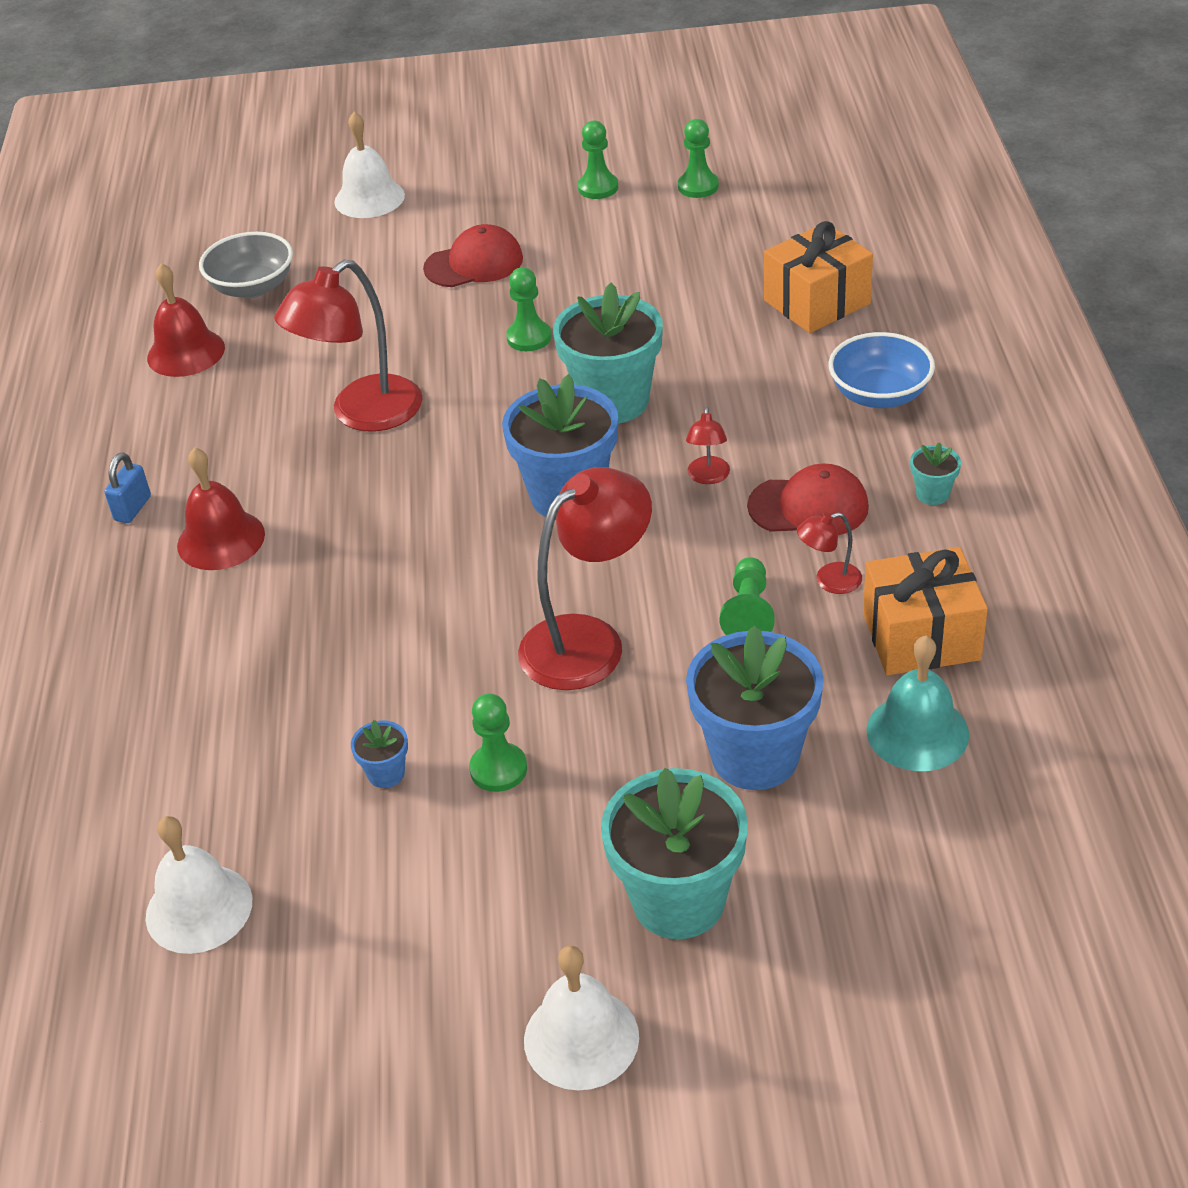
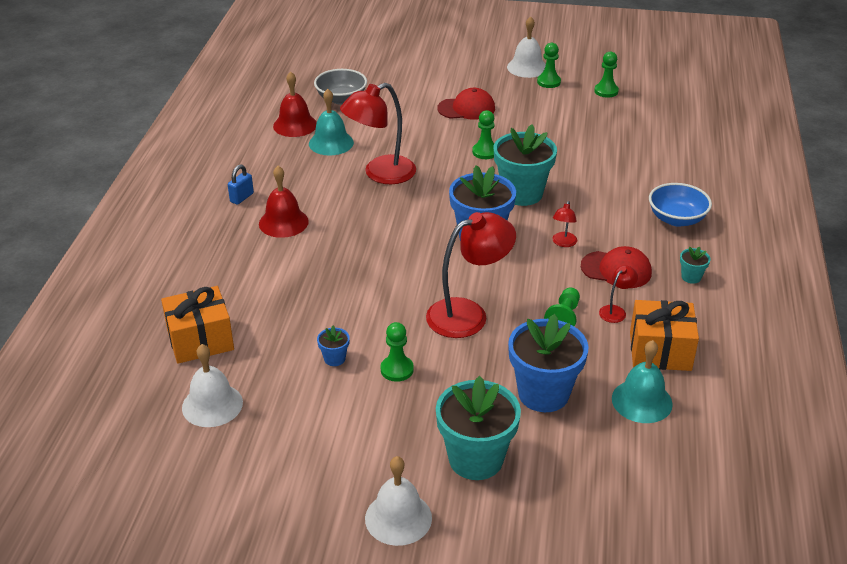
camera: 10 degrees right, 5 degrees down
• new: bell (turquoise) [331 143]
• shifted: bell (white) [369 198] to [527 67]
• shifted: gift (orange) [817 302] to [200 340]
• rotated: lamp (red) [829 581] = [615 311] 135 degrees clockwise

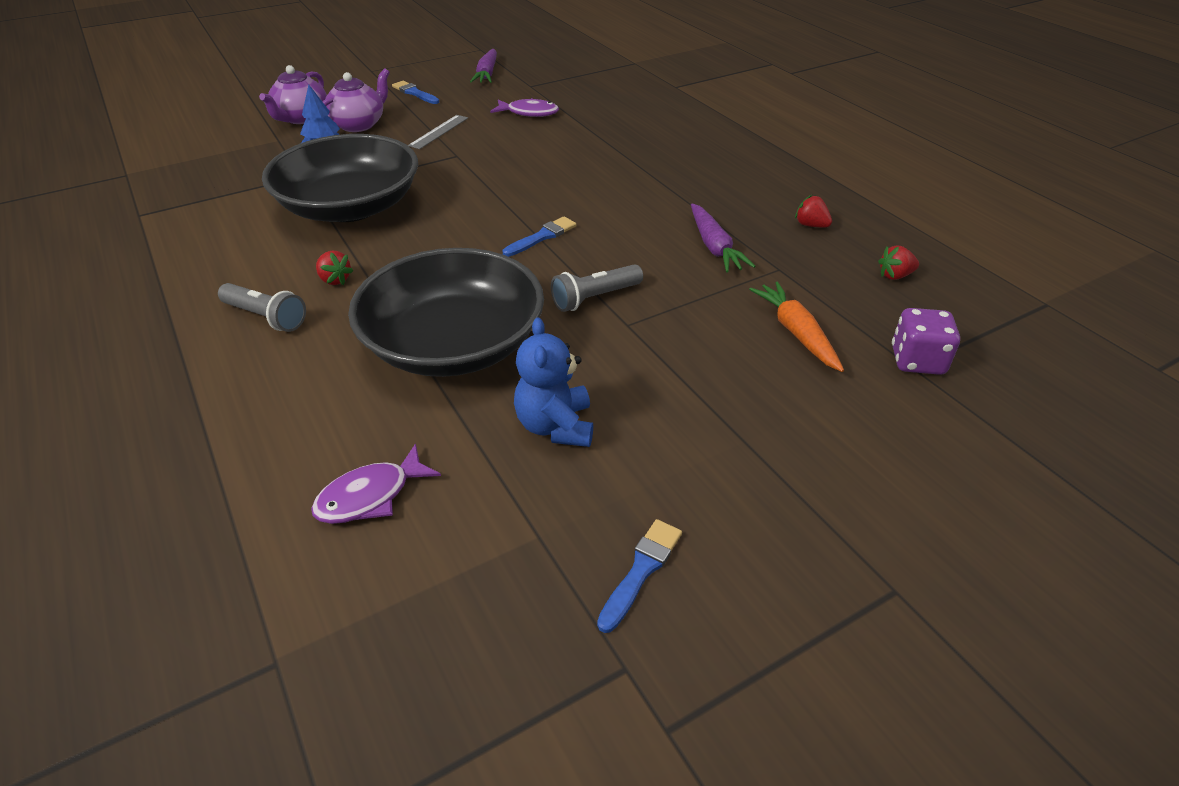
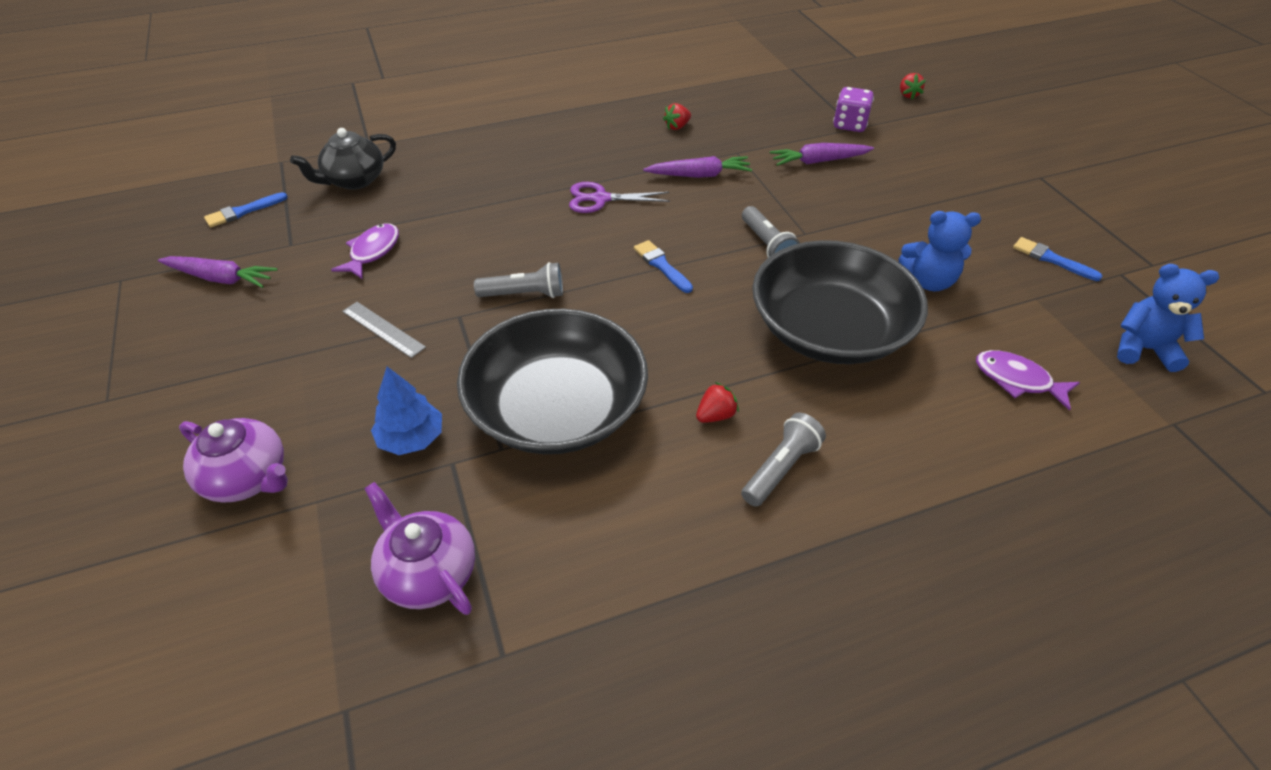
camera: 80 degrees left, 5 degrees up
• new: teapot (black) [354 180]
• new: flashlight (grey) [524 294]
• new: scissors (purple) [600 199]
• new: teddy bear (blue) [1143 349]
• shifted: teapot (purple) [359 124] to [428 573]
• shifted: brush (blue) [414 93] to [243 211]
• shifted: strawberry (red) [895 276] to [908 95]
• repainted: carrot (orange) [796 333] to carrot (purple) [818 161]
• rotated: fish (purple) [370 496] = [1017 380] 150 degrees clockwise

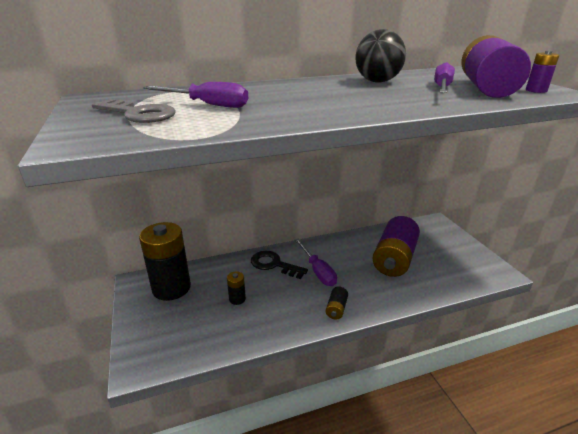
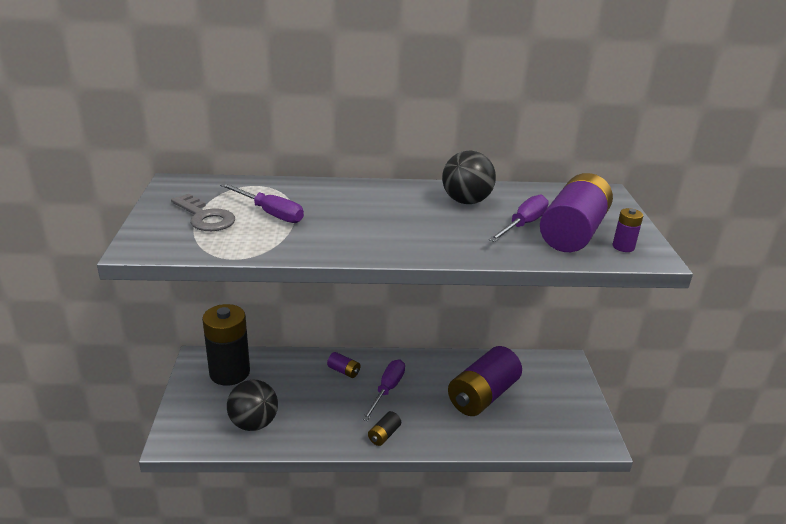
camera: 15 degrees right, 0 degrees up
• gone: battery (black) [237 299]
• new: ball (black) [254 423]
• swapped: key (black) [273 264] to battery (purple) [344 371]
• rotated: screwdriver (purple) [317 271] = [387 390] 150 degrees counterclockwise

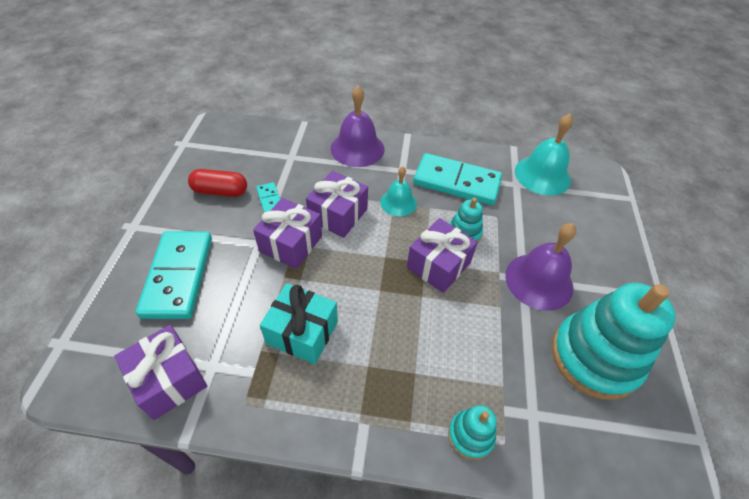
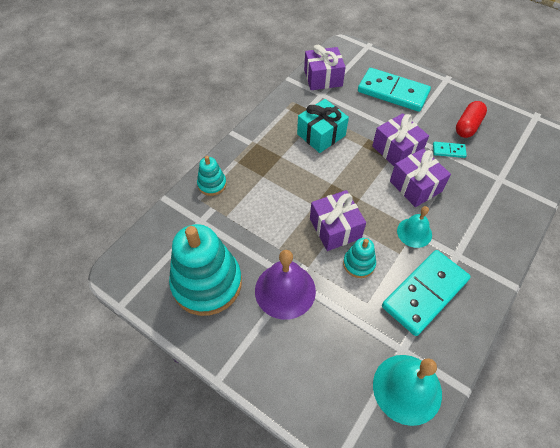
camera: 120 degrees right, 5 degrees up
• gone: bell (purple) [357 148]

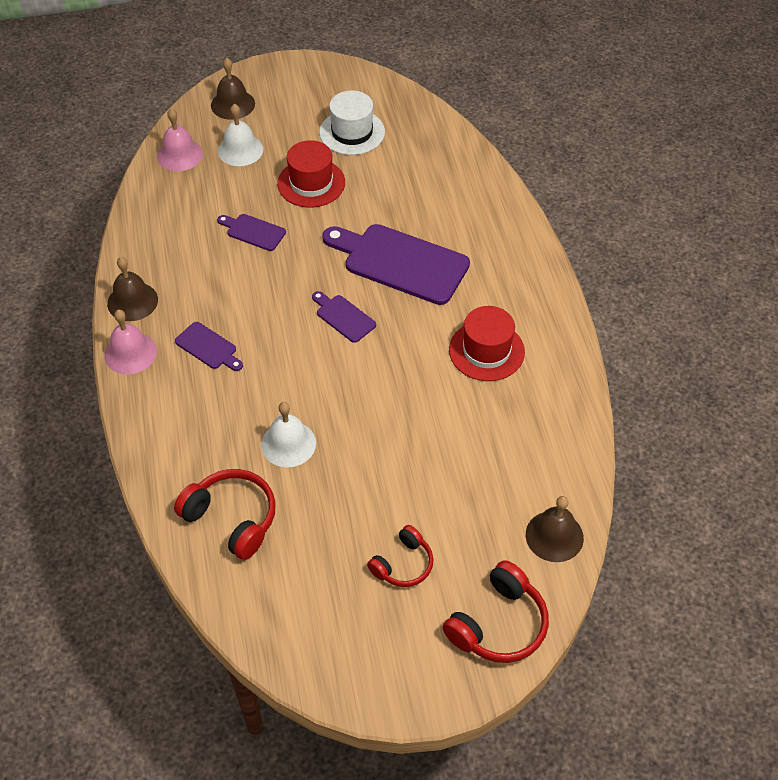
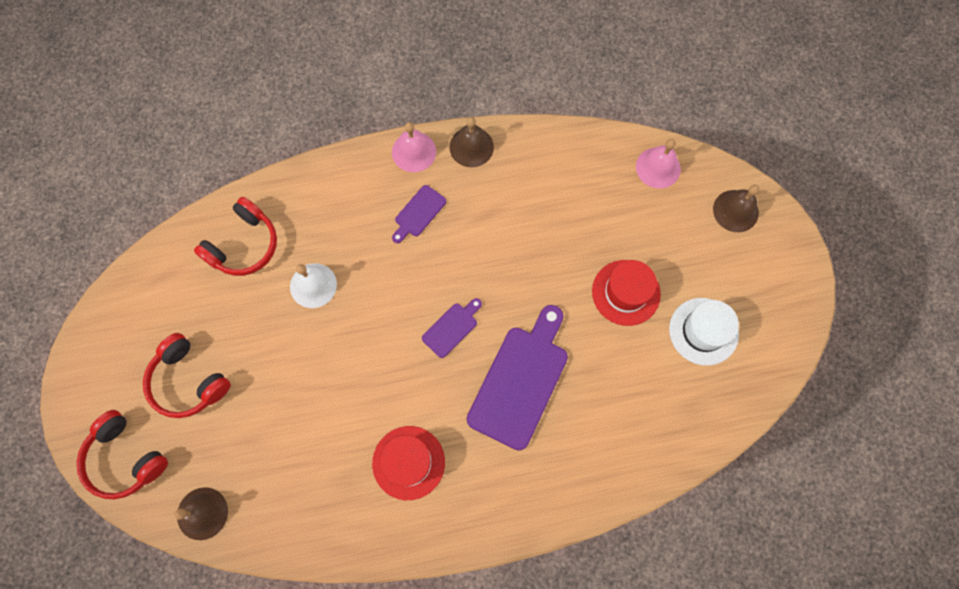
camera: 90 degrees right, 20 degrees up
• gone: cutting board (purple) [253 231]
• gone: bell (white) [240 150]
• scaled: headphones (red) [403 564] = [188 381] x1.55

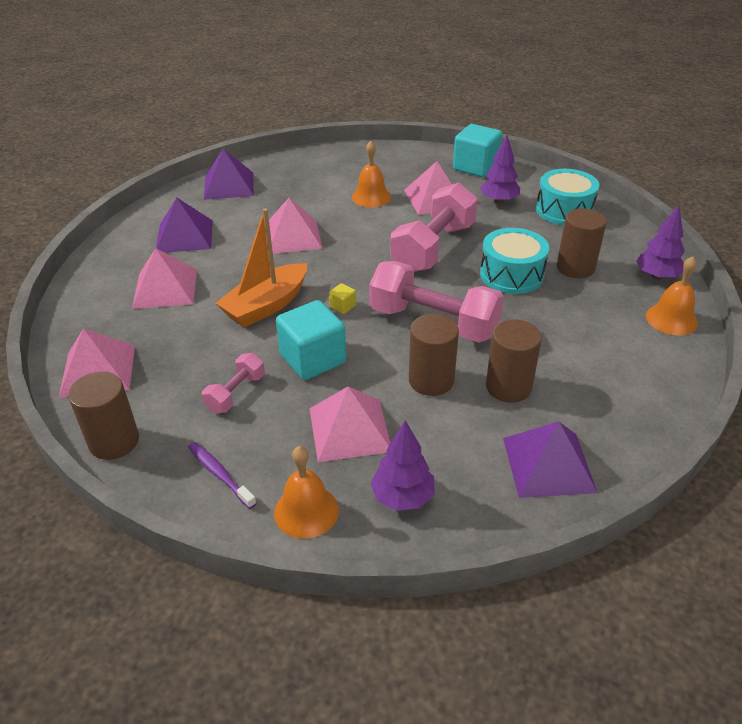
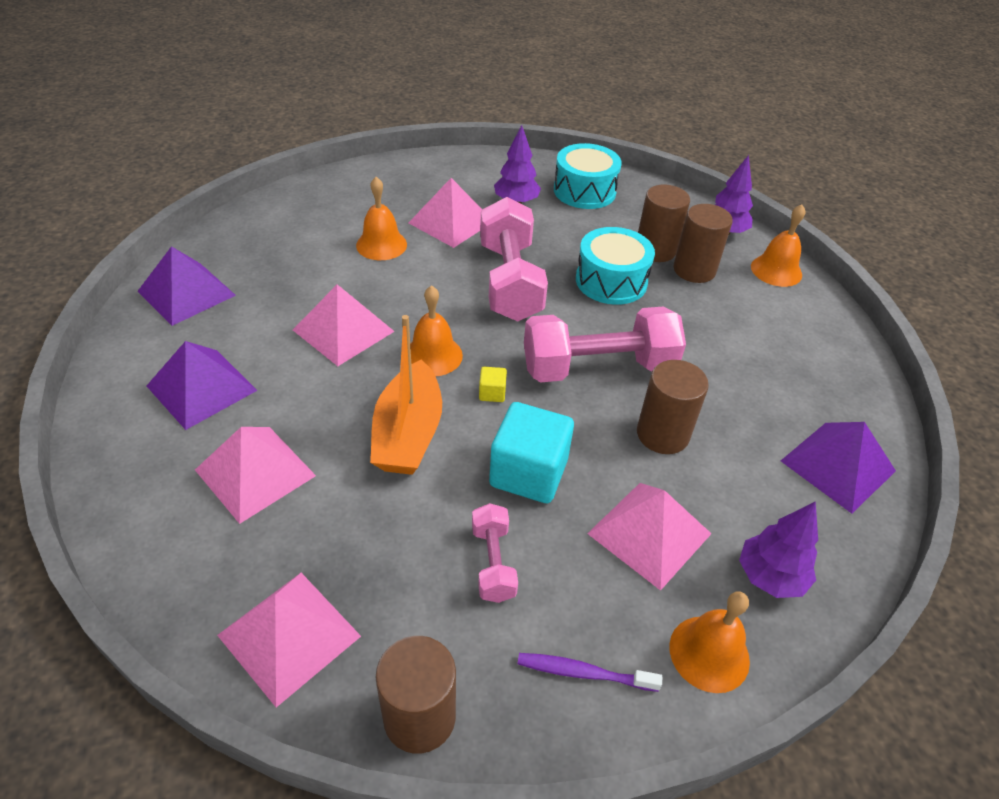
camera: 40 degrees left, 5 degrees up
• gone: cube (turquoise) [475 167]
• new: bell (orange) [433 355]
• shifted: cylinder (brown) [508 387] to [694 270]

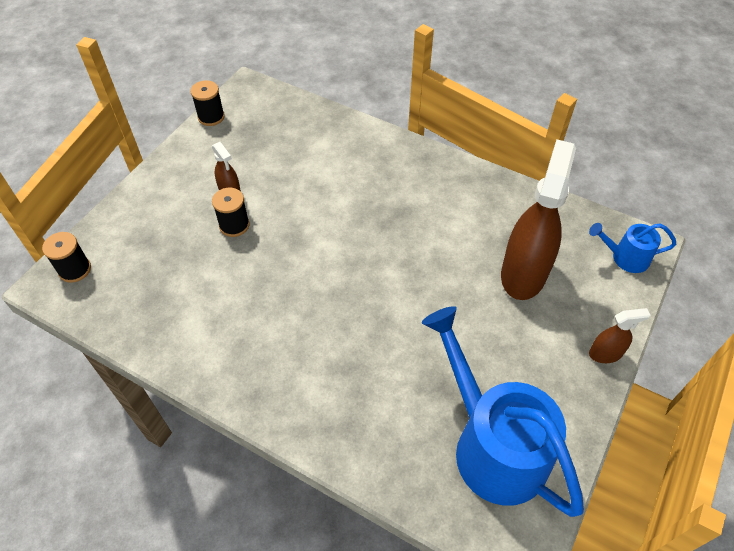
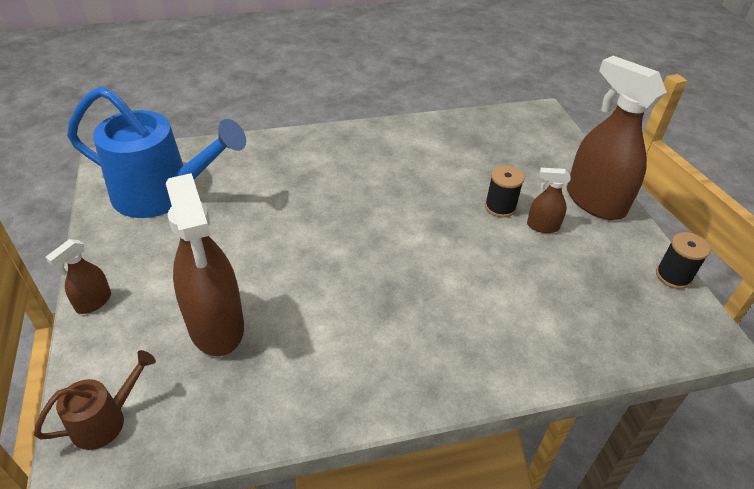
camera: 135 degrees right, 10 degrees down
• gone: spool (black) [75 269]
• new: spray bottle (brown) [594 202]
• repainted: watering can (blue) [624 257] to watering can (brown) [106 420]

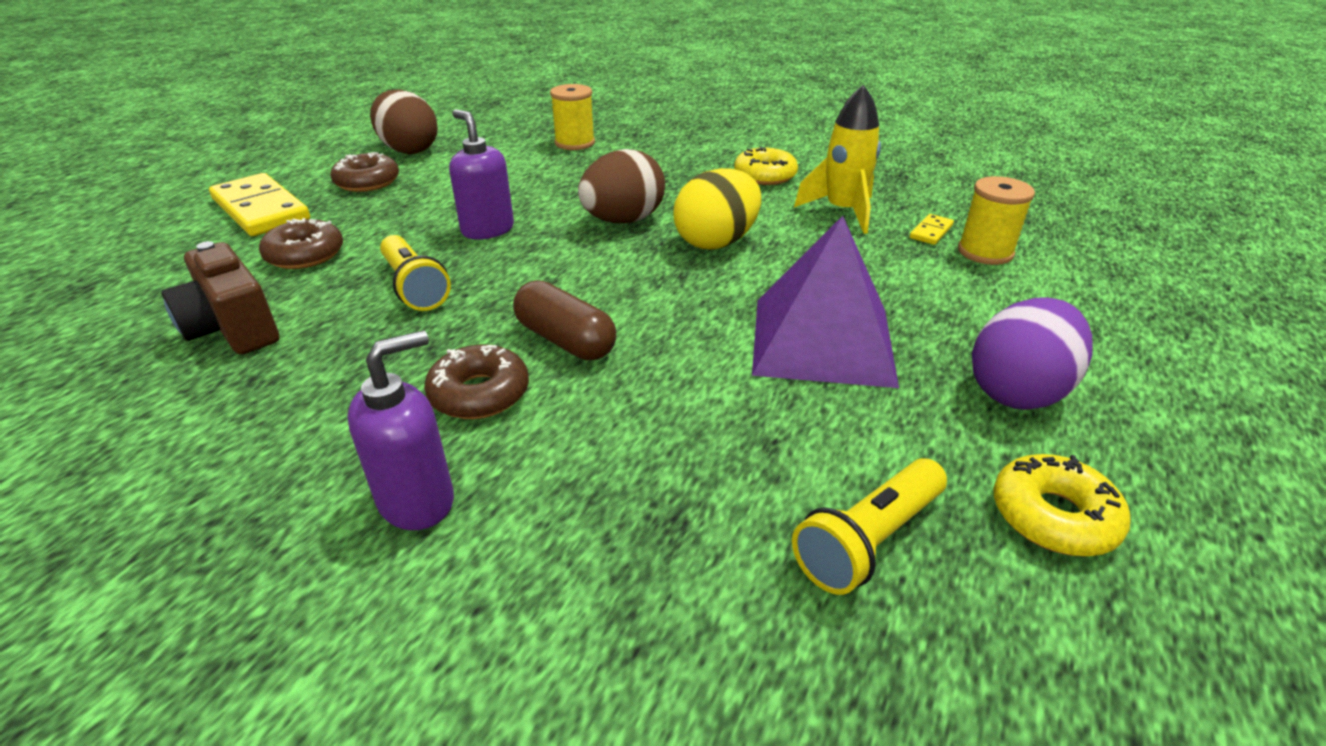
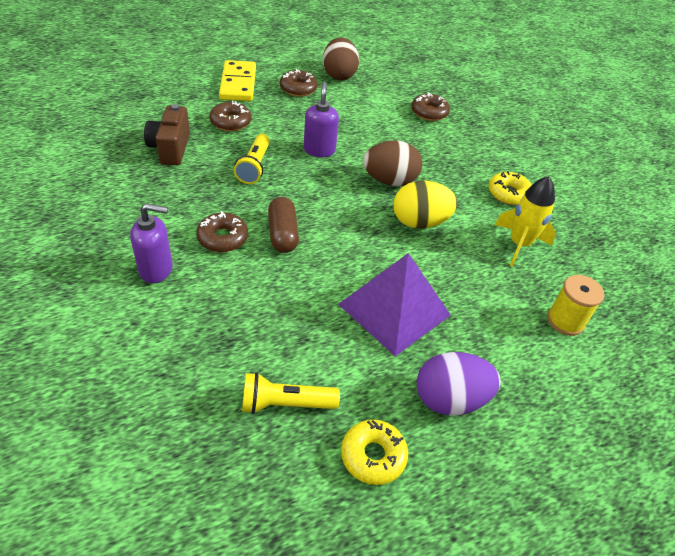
camera: 35 degrees right, 10 degrees up
• gone: domino (yellow) [931 232]
• swapped: spool (yellow) [574 143] to donut (brown) [429 112]

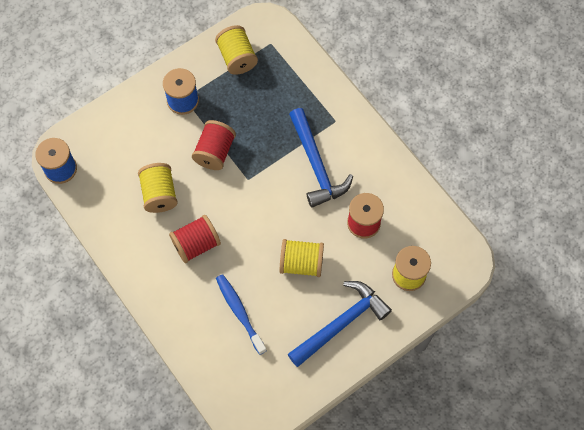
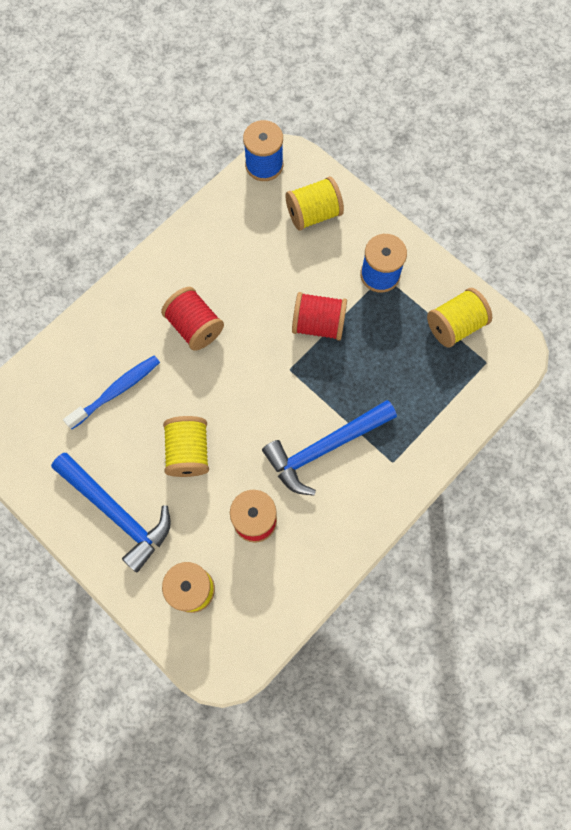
camera: 80 degrees right, 5 degrees up
• shifted: spool (yellow) [159 194] to [313 214]

